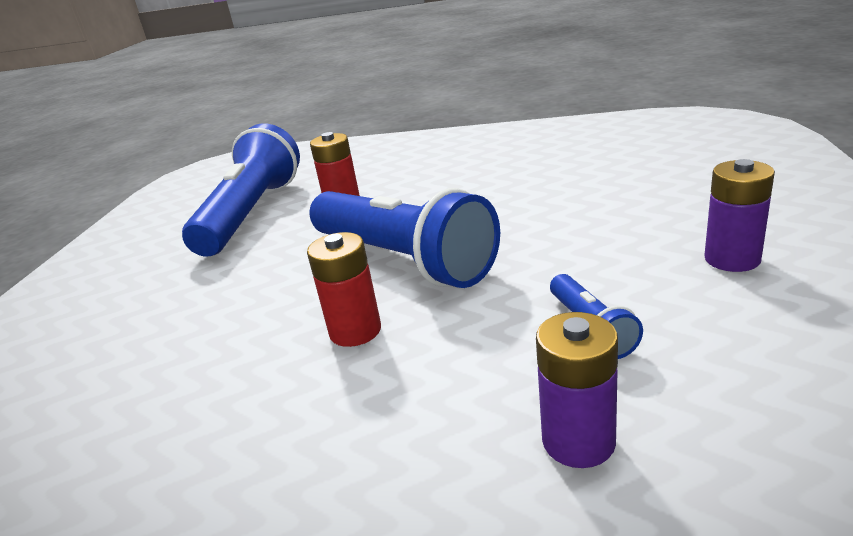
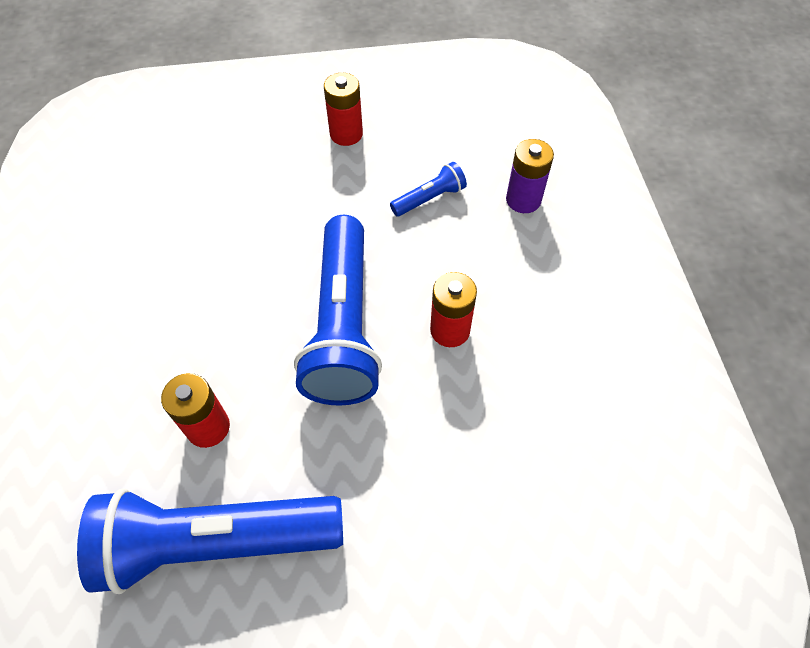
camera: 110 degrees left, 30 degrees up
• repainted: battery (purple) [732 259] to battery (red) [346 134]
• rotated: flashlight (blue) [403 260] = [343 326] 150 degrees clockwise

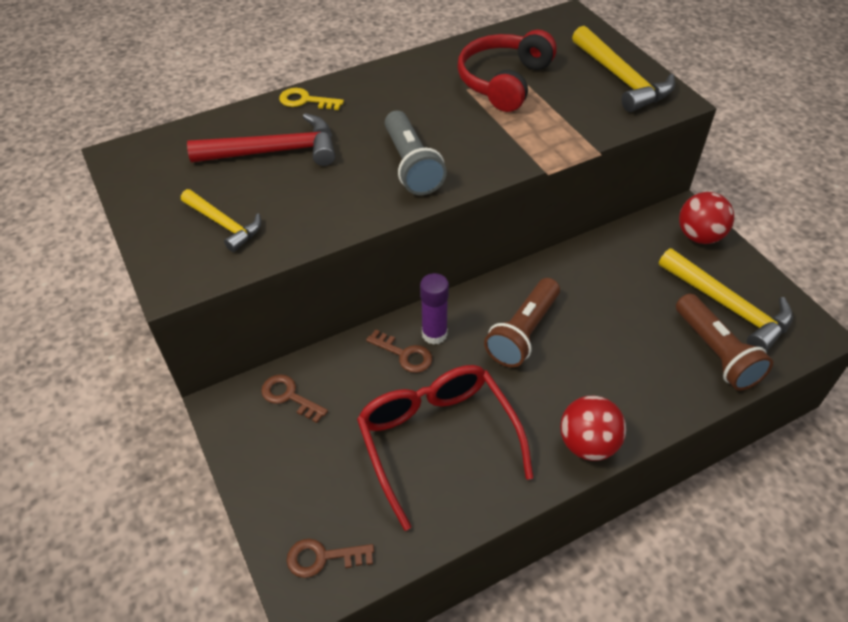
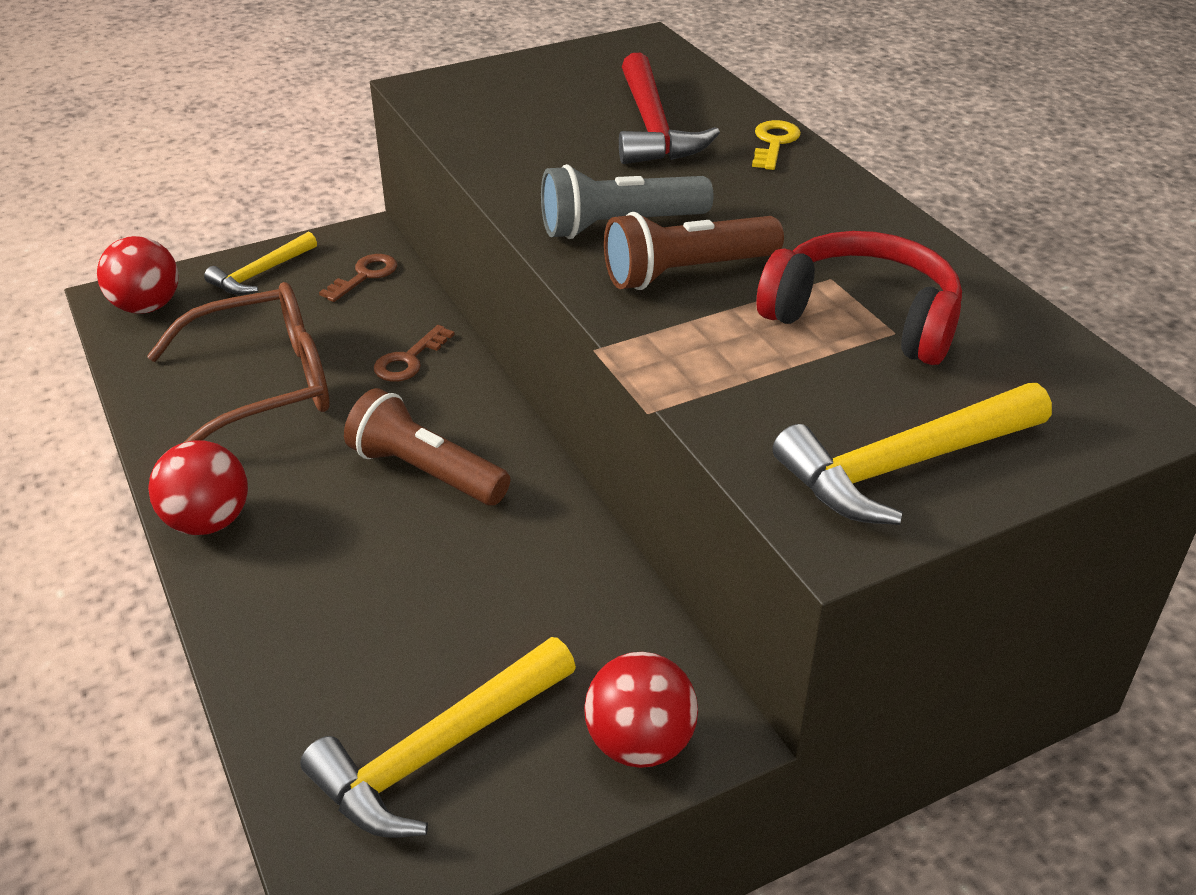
camera: 90 degrees right, 10 degrees down
• gone: glue stick (purple) [434 334]
• shifted: hammer (yellow) [224 224] to [261 274]
• shifted: flashlight (brown) [716 352] to [686 273]
• swapped: key (brown) [322 558] to ball (red) [147 307]
• repainted: glasses (red) [437 439] to glasses (brown) [265 385]

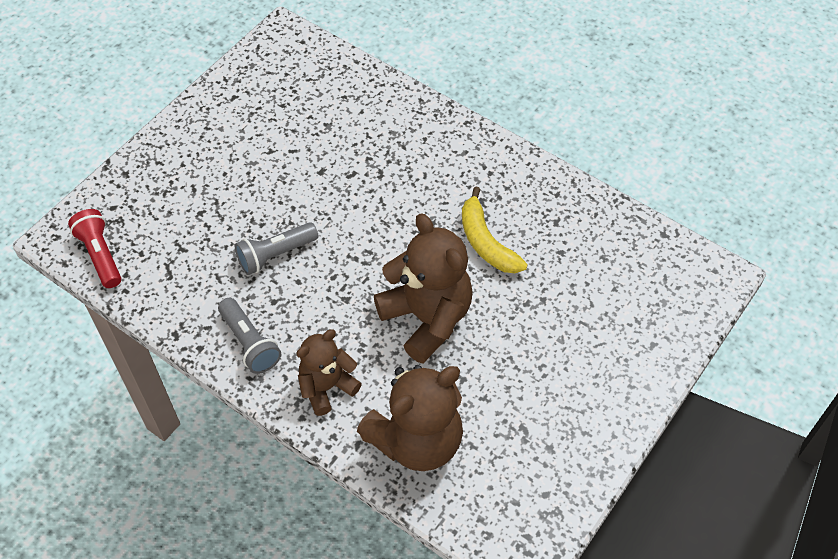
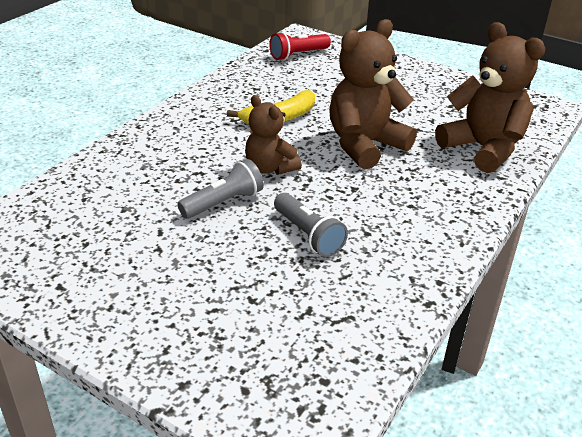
camera: 95 degrees left, 20 degrees down
• shifted: flashlight (red) [100 255] to [298 55]
• shifted: flashlight (grey) [249 343] to [223 203]
• shifted: teddy bear (brown) [327 387] to [270 168]

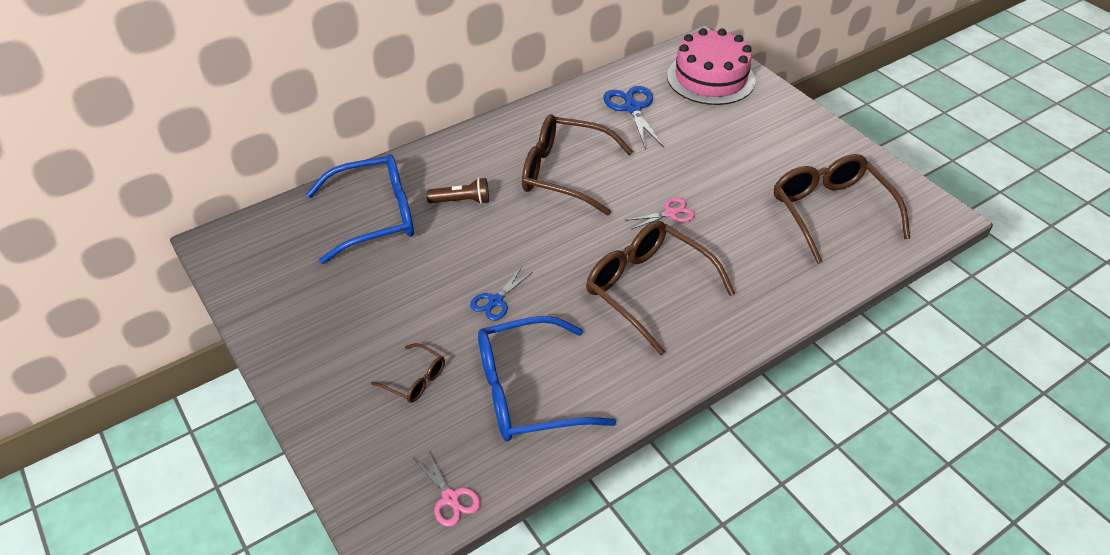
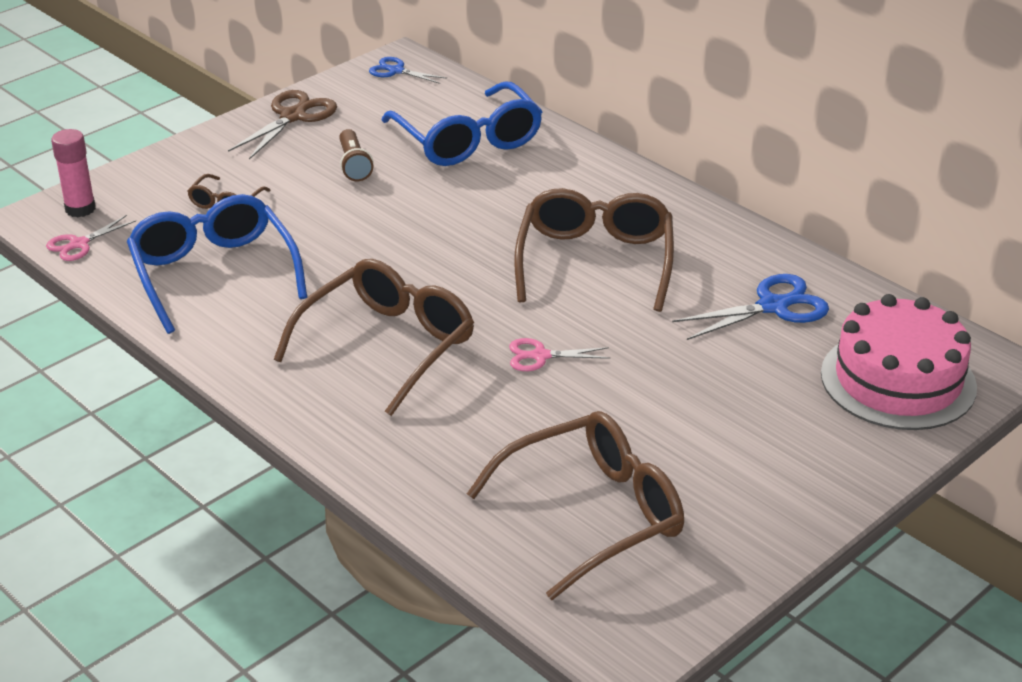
camera: 80 degrees right, 10 degrees down
• new: glue stick (pink) [80 209]
• new: scissors (brown) [293 116]
• shifted: flashlight (brown) [462 201] to [354 165]
• shifted: scissors (blue) [496 301] to [396 71]
• rotated: scissors (pink) [670 213] = [540 356] 120 degrees clockwise

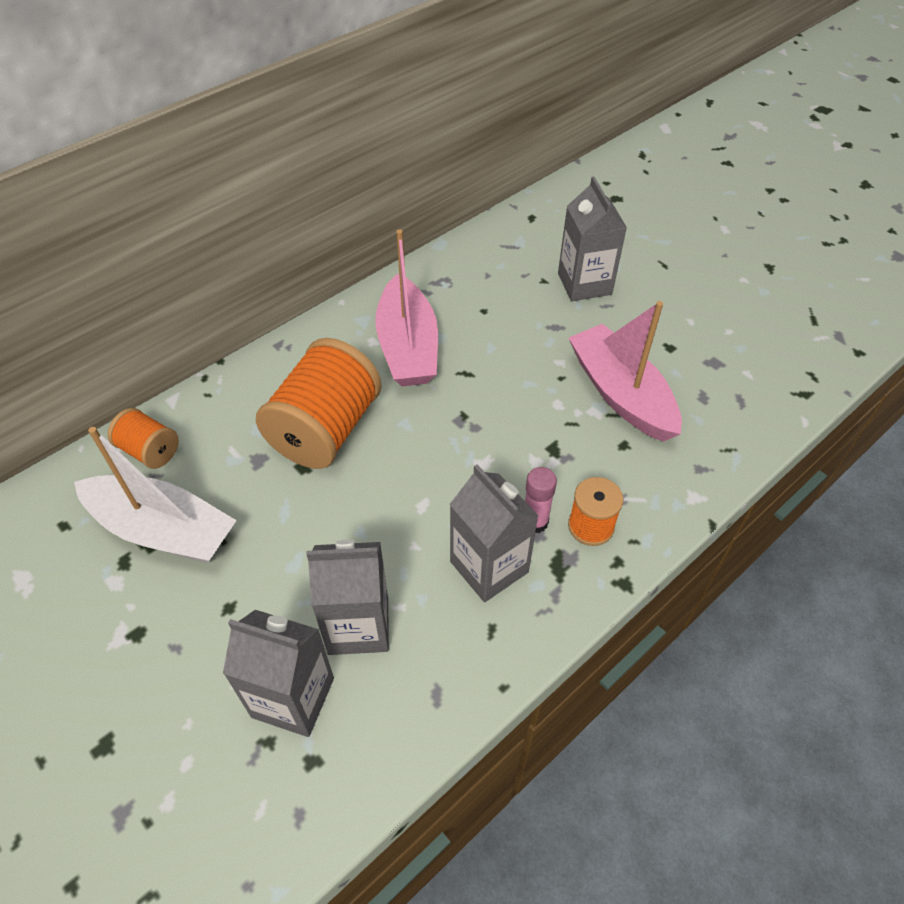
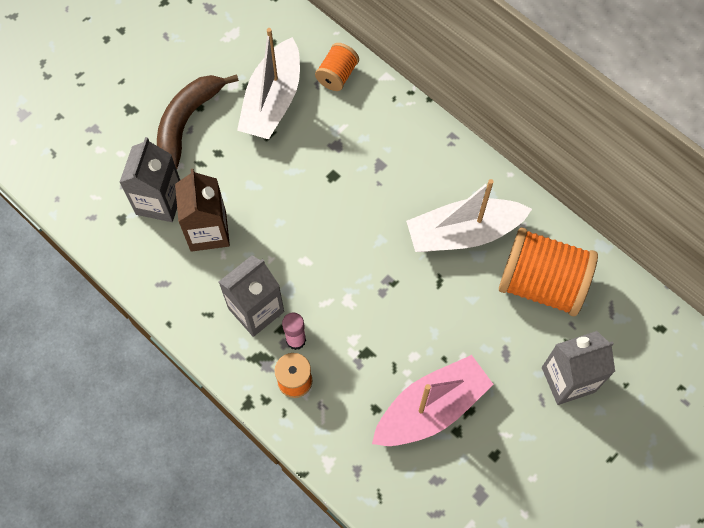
camera: 85 degrees right, 15 degrees up
• new: banana (brown) [187 121]
• shifted: spool (orange) [325 430] to [541 283]
• repainted: carton (grey) [358 625] to carton (brown) [208 231]
• repainted: boat (pink) [407 346] to boat (white) [463 233]

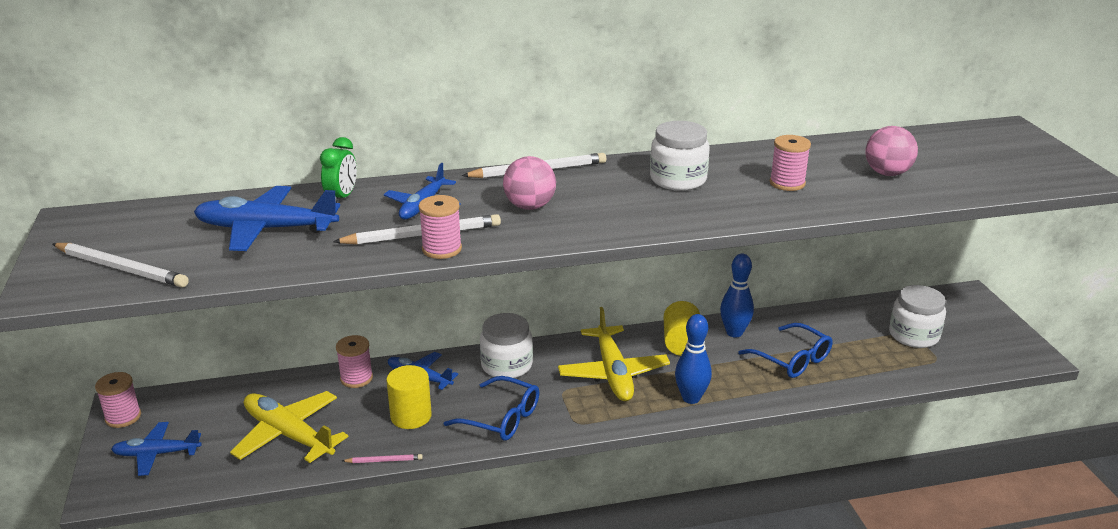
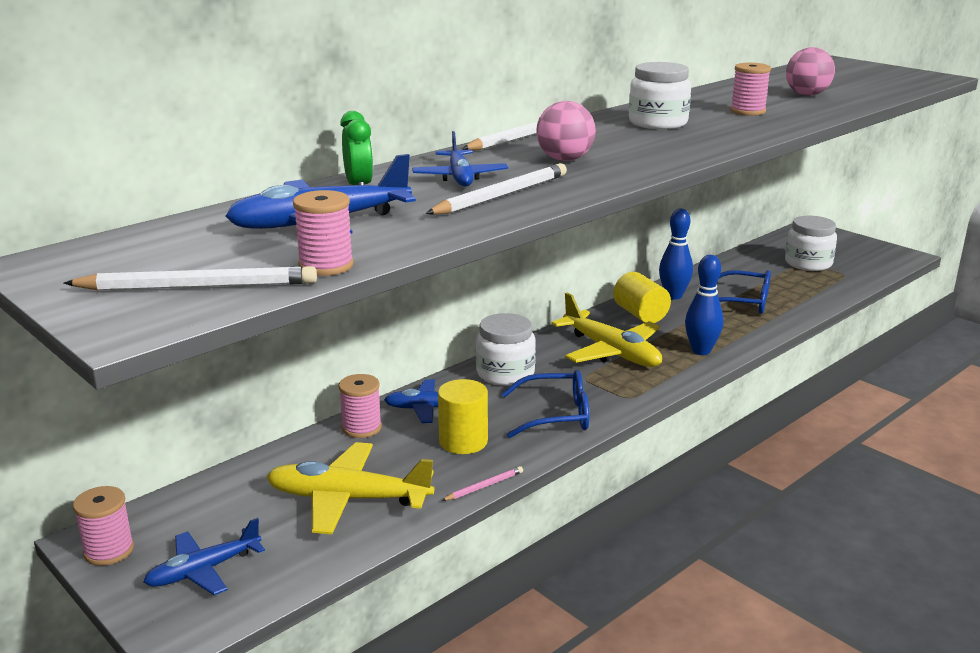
camera: 30 degrees left, 5 degrees down
• shifted: spool (pink) [442 249] to [326 266]

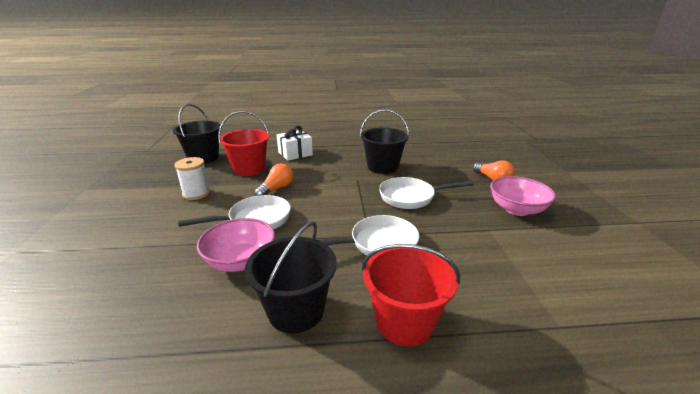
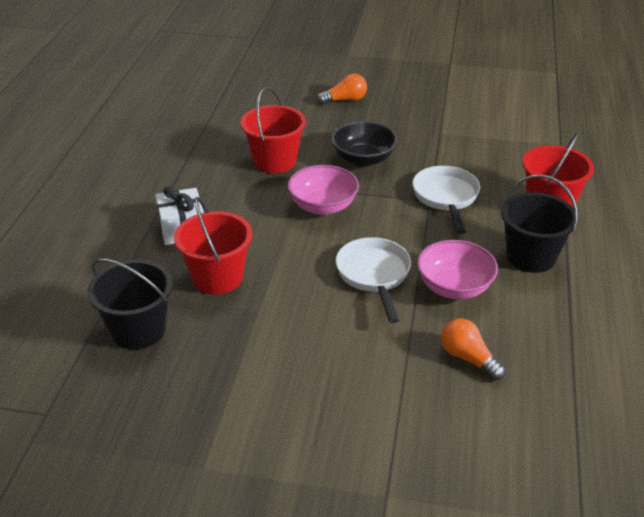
camera: 75 degrees left, 10 degrees up
• gone: spool (white) [196 193]
• shifted: light bulb (orange) [276 189] to [468 358]
• shifted: bowl (pink) [517 209] to [323 206]
• swapped: pan (white) [411 197] to bowl (black) [363 159]
• repainted: bucket (black) [382 167] to bucket (red) [274 161]

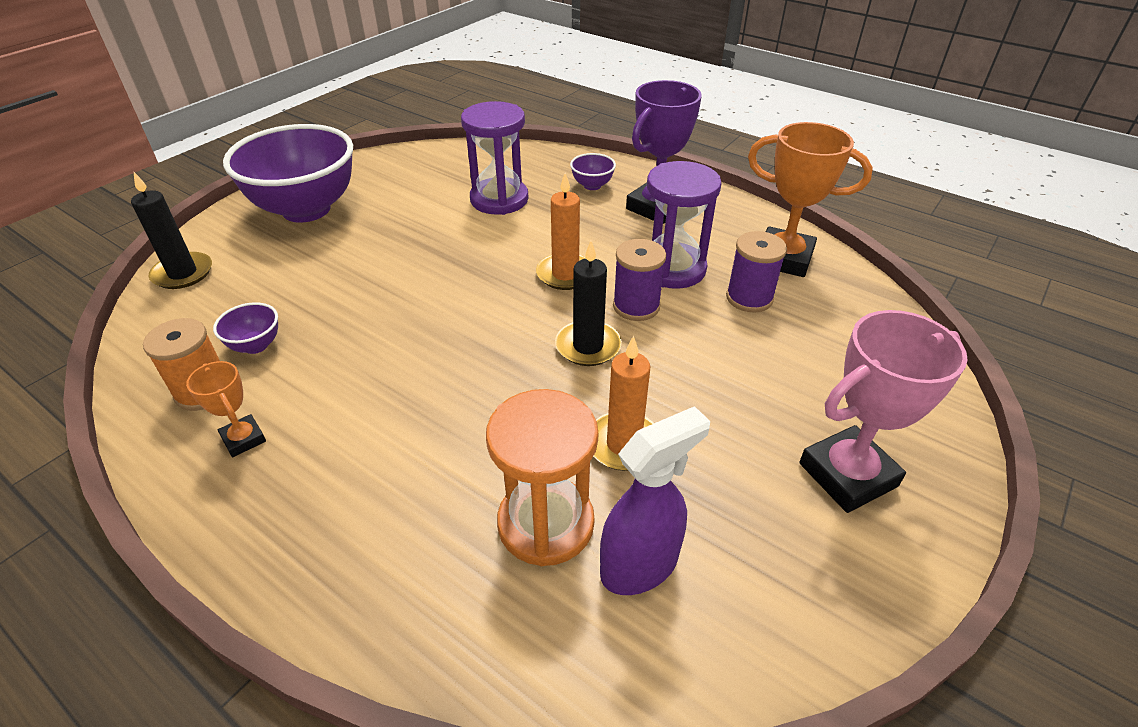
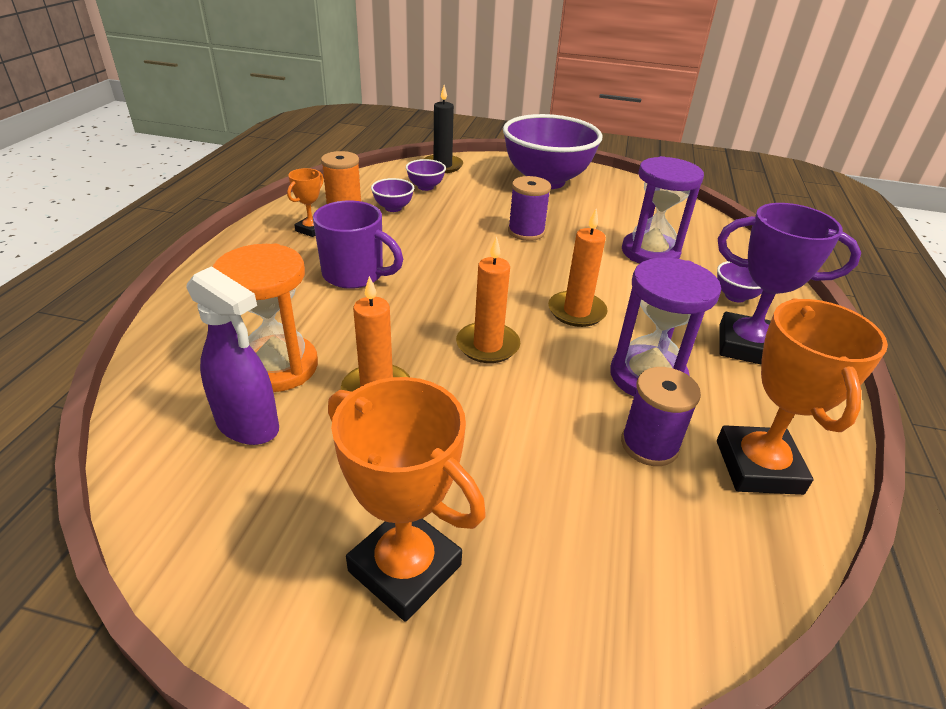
camera: 65 degrees right, 5 degrees down
• new: mug (purple) [355 275]
• new: bowl (purple) [425 187]
• shifted: spool (purple) [636 306] to [526 232]
• repainted: candle (black) [588 346] to candle (orange) [487 345]
• repainted: trophy (pink) [847 475] to trophy (orange) [405 568]

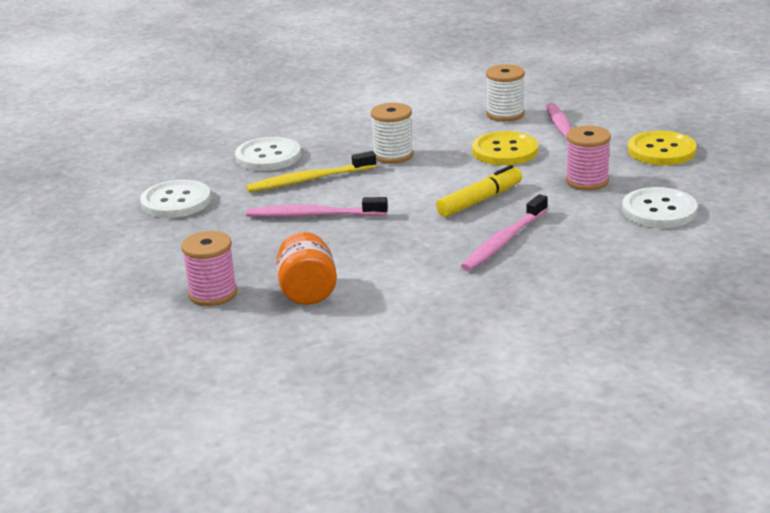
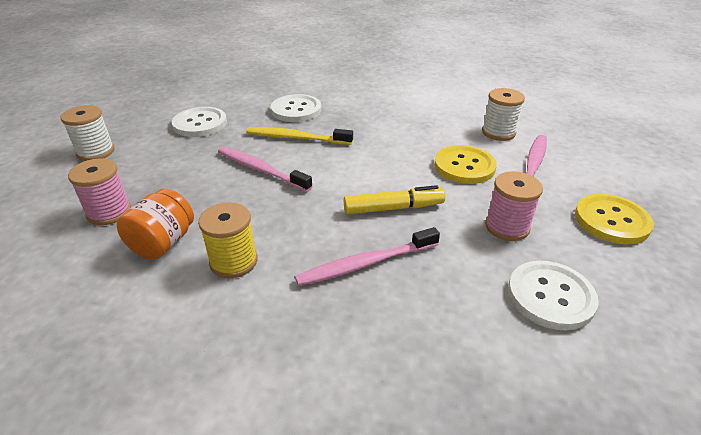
camera: 30 degrees right, 10 degrees up
• new: spool (yellow) [233 261]
• shifted: spool (white) [393 155] to [96 152]

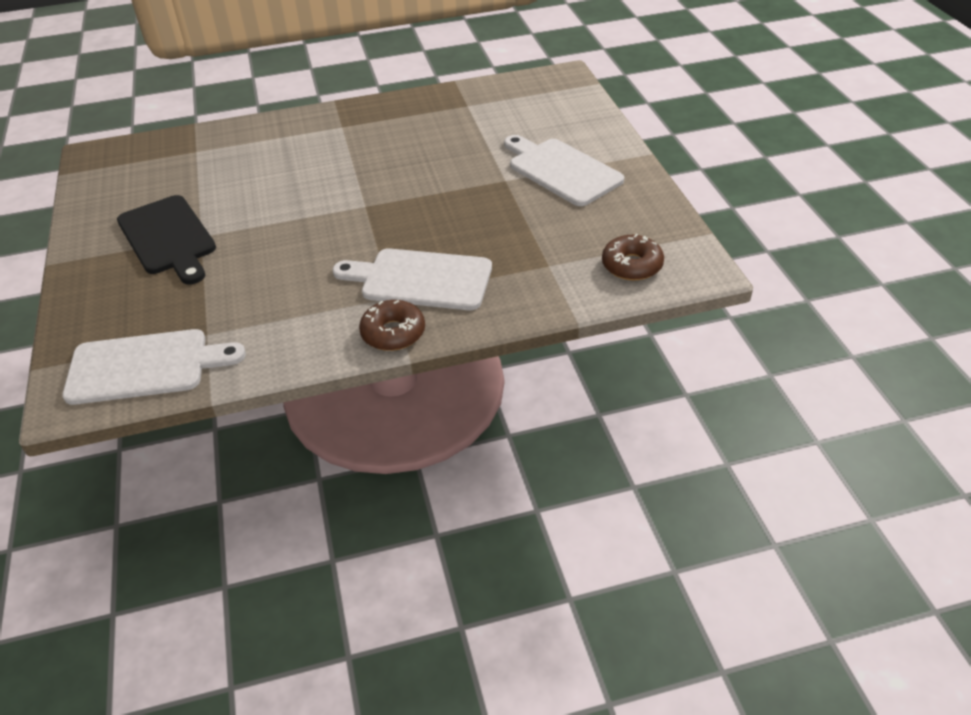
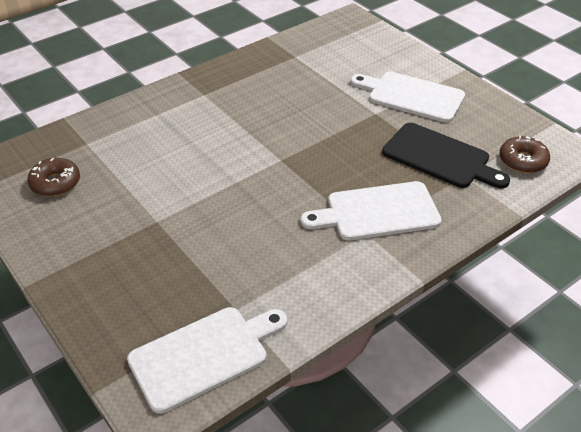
camera: 25 degrees left, 0 degrees up
• shifted: cutting board (black) [168 238] to [440 157]
• shifted: donut (brown) [393 333] to [55 183]

